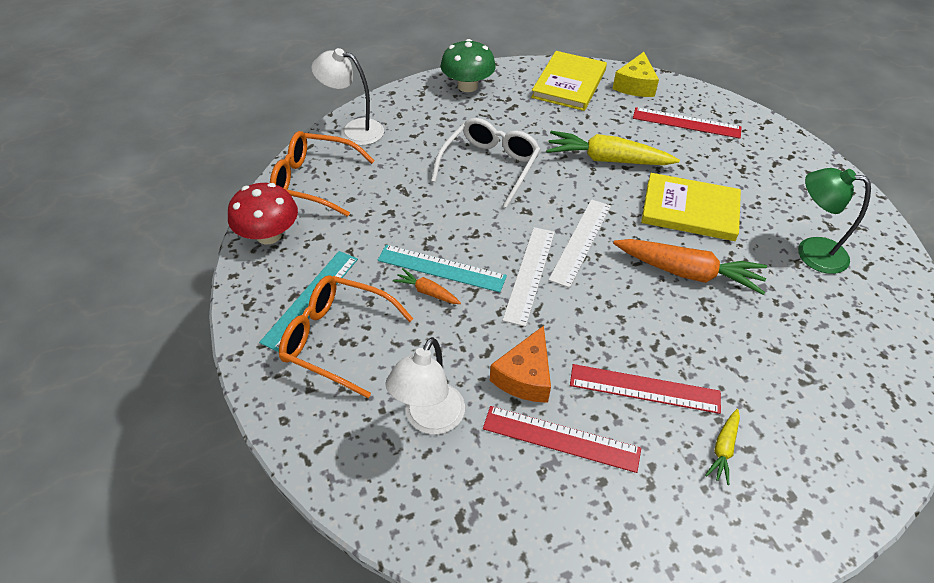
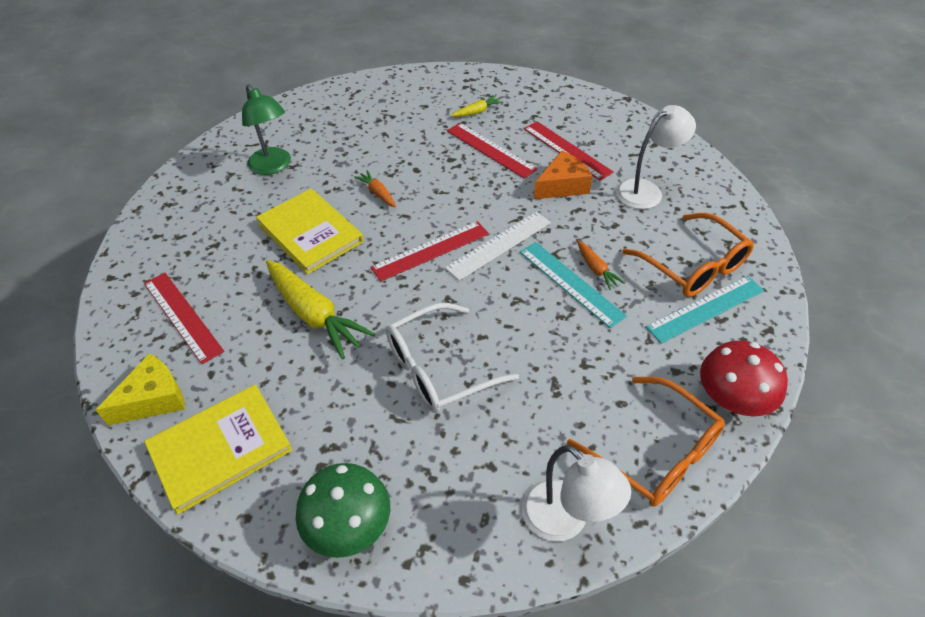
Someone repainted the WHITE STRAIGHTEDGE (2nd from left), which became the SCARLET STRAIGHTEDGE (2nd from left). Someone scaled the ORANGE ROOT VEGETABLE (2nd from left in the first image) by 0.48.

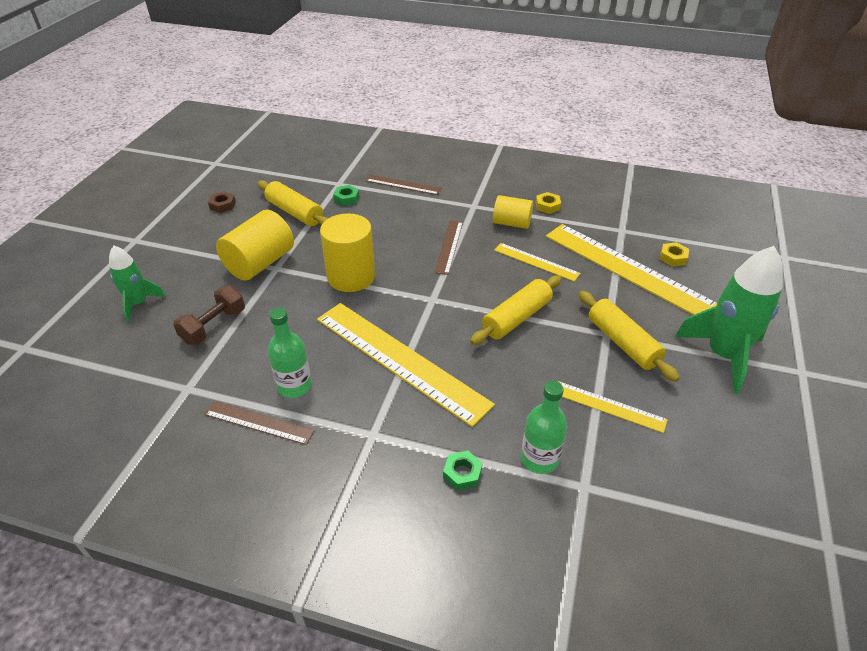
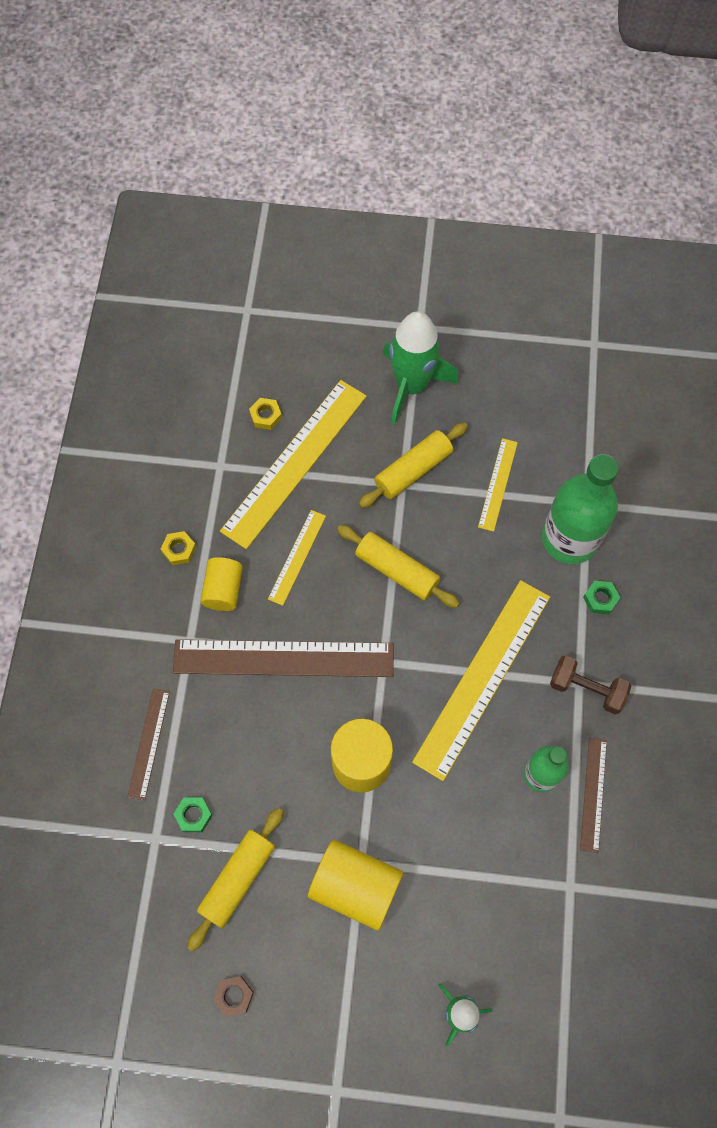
Someone scaled the DARK BROWN STRAIGHTEDGE (3rd from left in the first image) by 2.03. Someone carried the DARK BROWN DUMBBELL. Someone scaled the LEAF-GREEN BOTTLE (2nd from left) by 1.74.

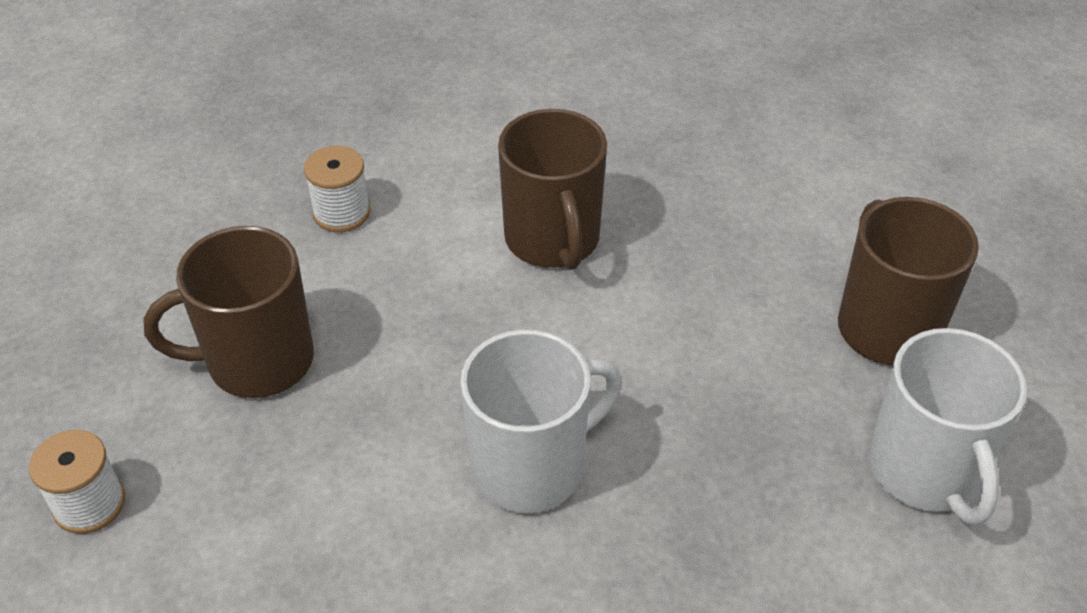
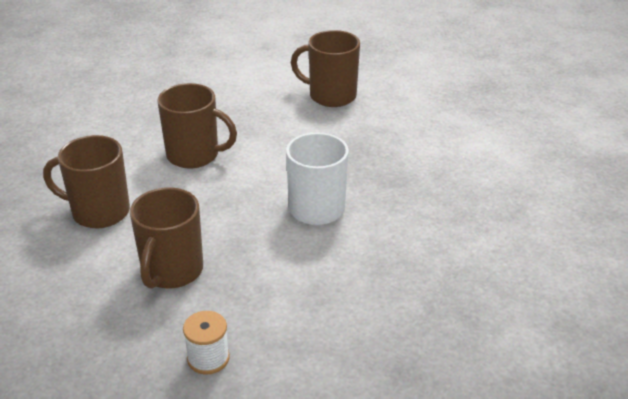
Someone swapped the WHITE SPOOL (2nd from left) for the DARK BROWN TEA MUG (1st from left). Someone took away the WHITE TEA MUG (2nd from left).

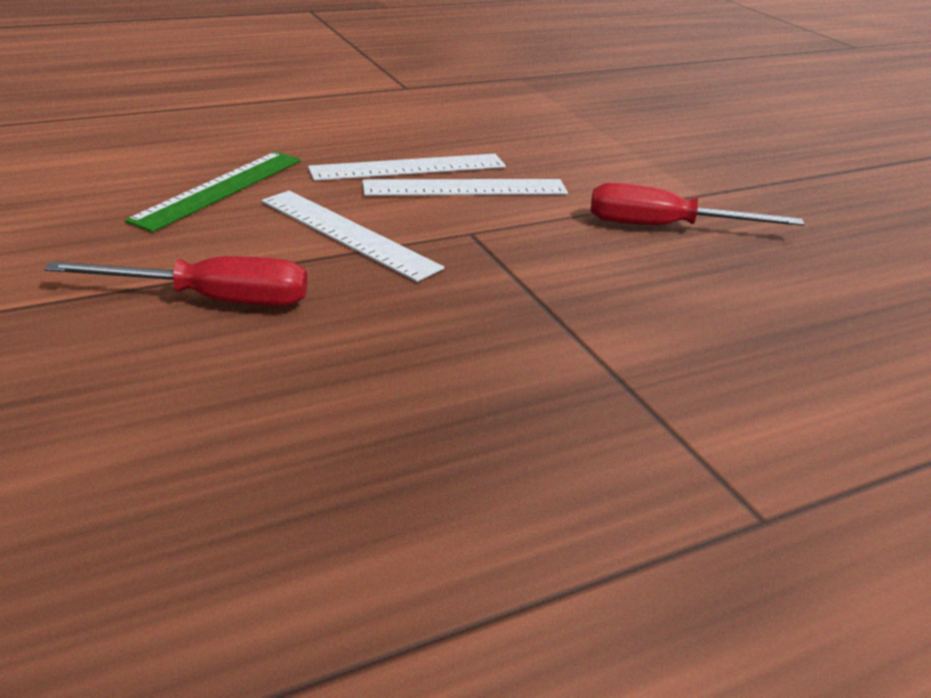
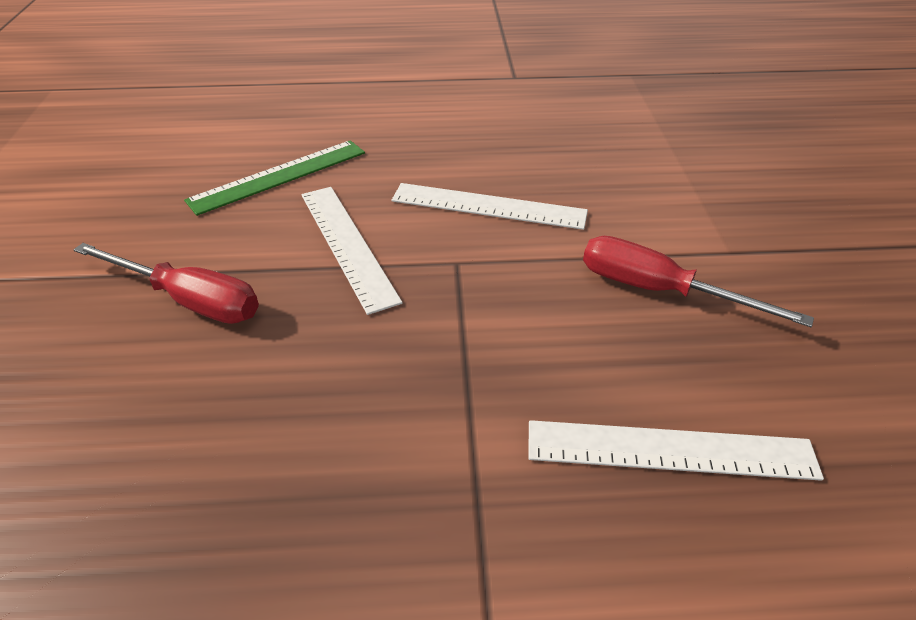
Someone carried the WHITE STRAIGHTEDGE (2nd from left in the first image).

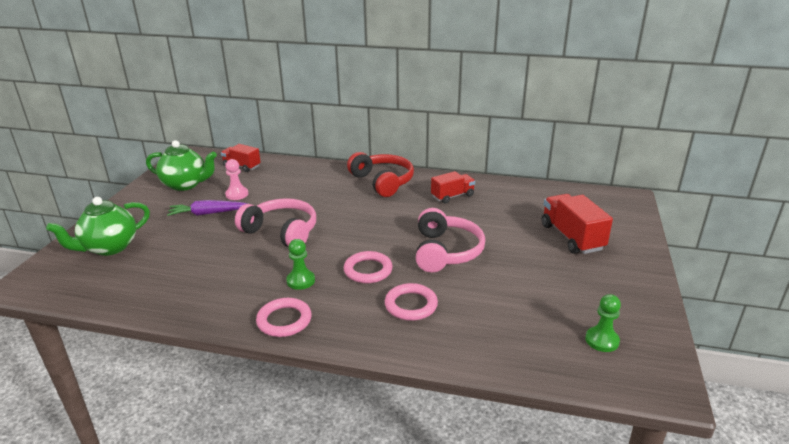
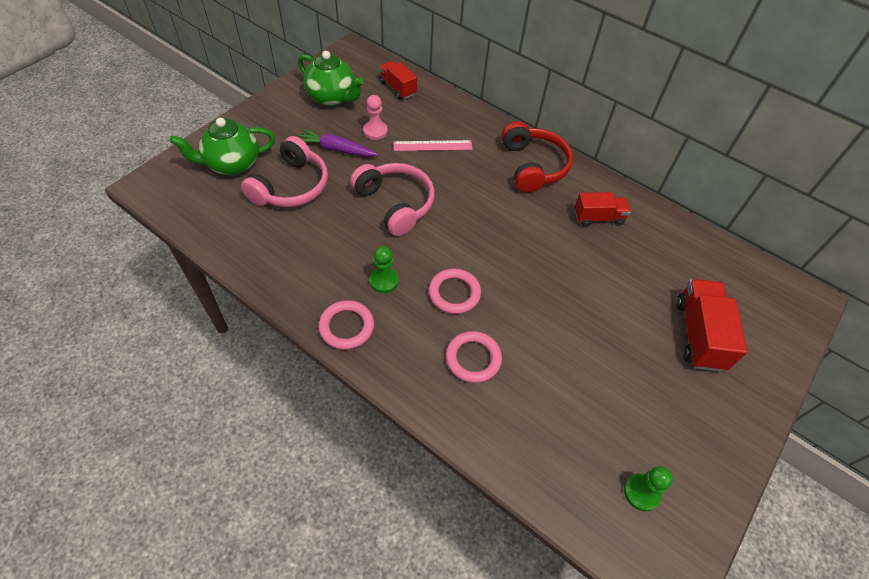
Someone carried the ROSY OVER-EAR HEADPHONES (2nd from left in the first image). Someone put down the ROSY STRAIGHTEDGE.

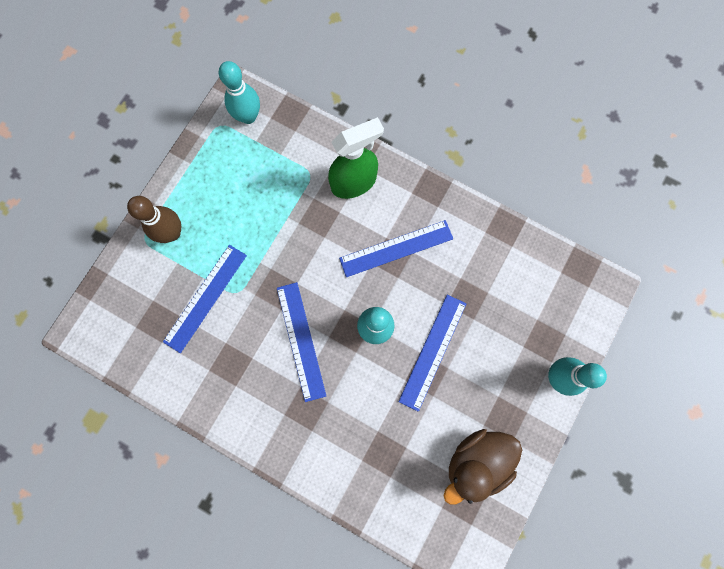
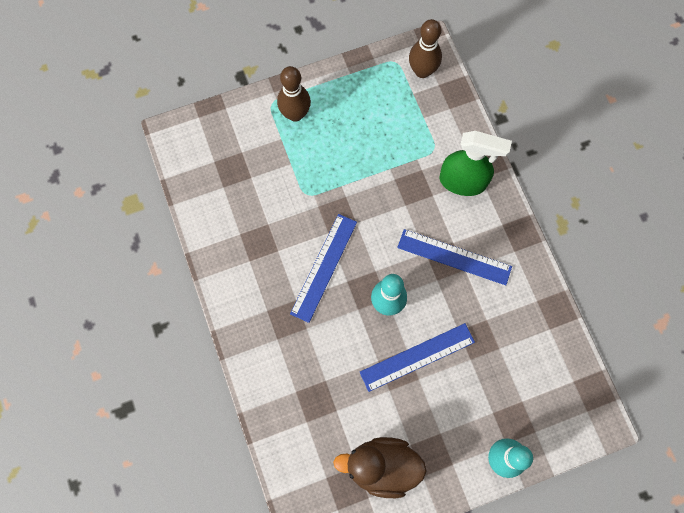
Someone repainted the TURQUOISE TENPIN (1st from left), which became the DARK BROWN TENPIN (2nd from left). Someone took away the COBALT STRAIGHTEDGE (1st from left).

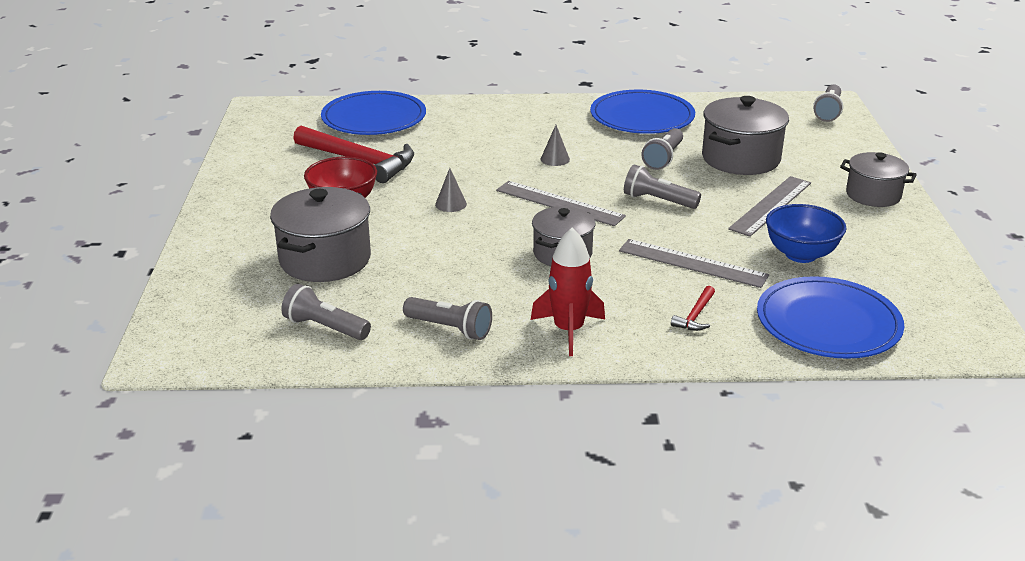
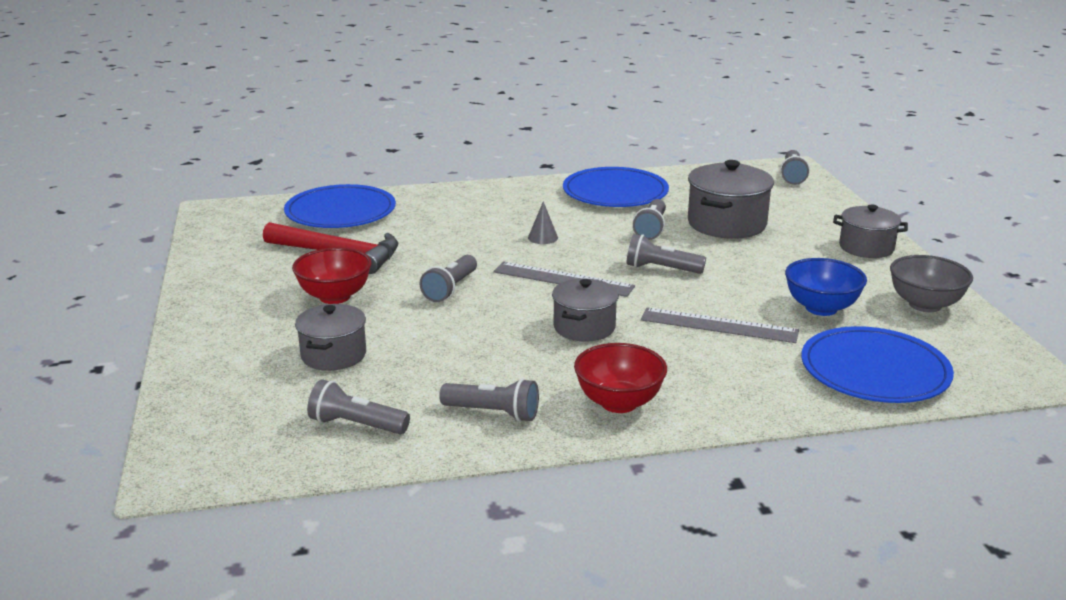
Someone swapped the ASH-GREY SOLID CONE (1st from left) for the ASH-GREY POCKET TORCH (2nd from left). Someone took away the ASH-GREY STRAIGHTEDGE (3rd from left). Someone scaled the ASH-GREY STOCKPOT (1st from left) by 0.65. Someone swapped the SCARLET ROCKET for the SCARLET BOWL (2nd from left). Someone took away the SCARLET HAMMER (2nd from left). Someone put down the ASH-GREY BOWL.

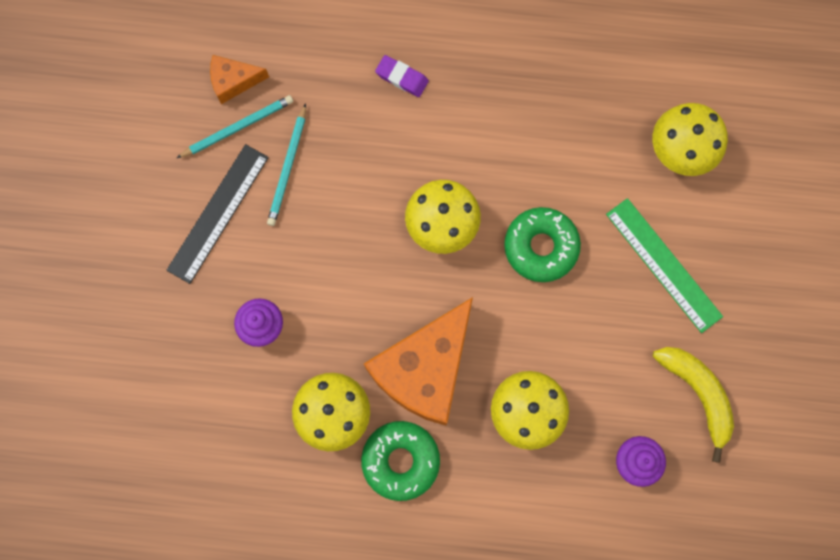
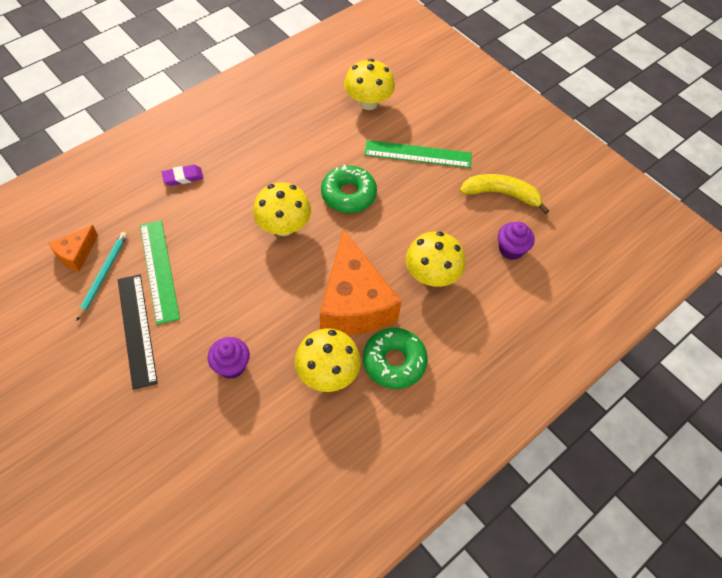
Someone swapped the TURQUOISE LEAD PENCIL (2nd from left) for the LEAF-GREEN STRAIGHTEDGE (1st from left).

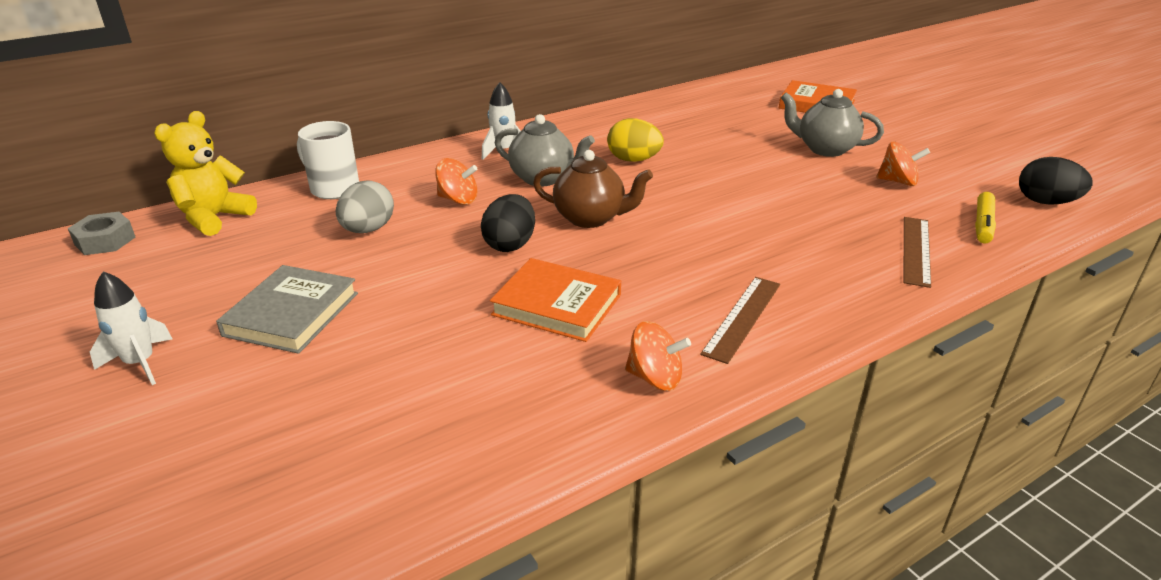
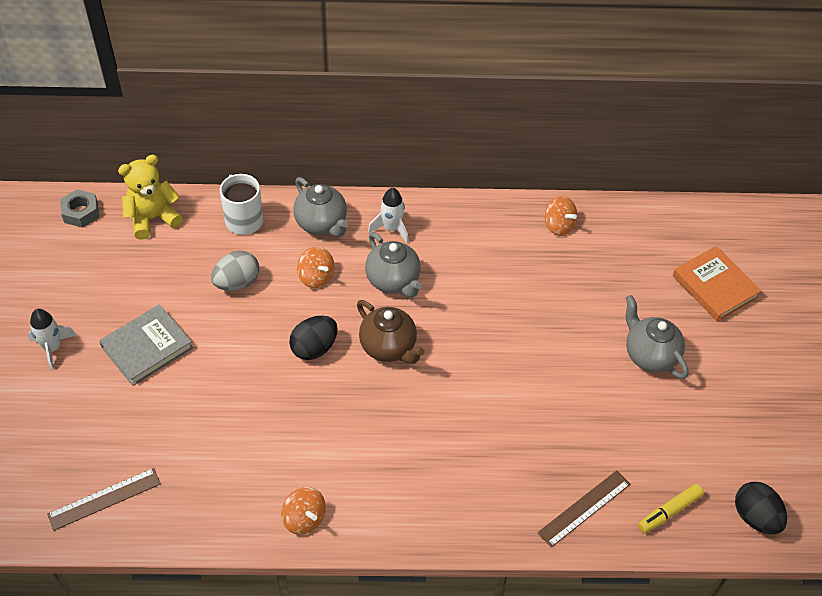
Someone took away the YELLOW EGG SHAPE. Someone carried the ORANGE TOY TOP (3rd from left). Someone took away the ORANGE BOOK (1st from left). Someone carried the DARK BROWN STRAIGHTEDGE (1st from left). Someone put down the ASH-GREY TEA POT (1st from left).

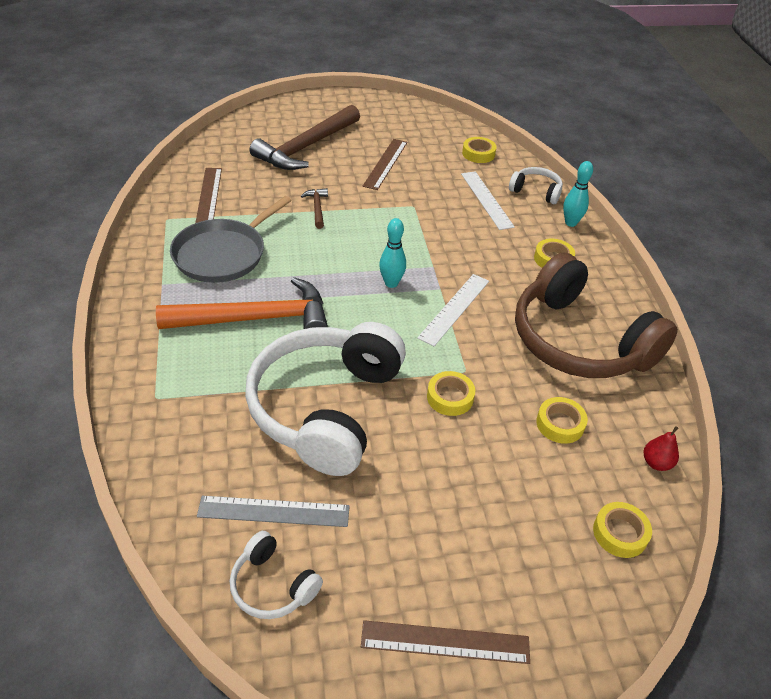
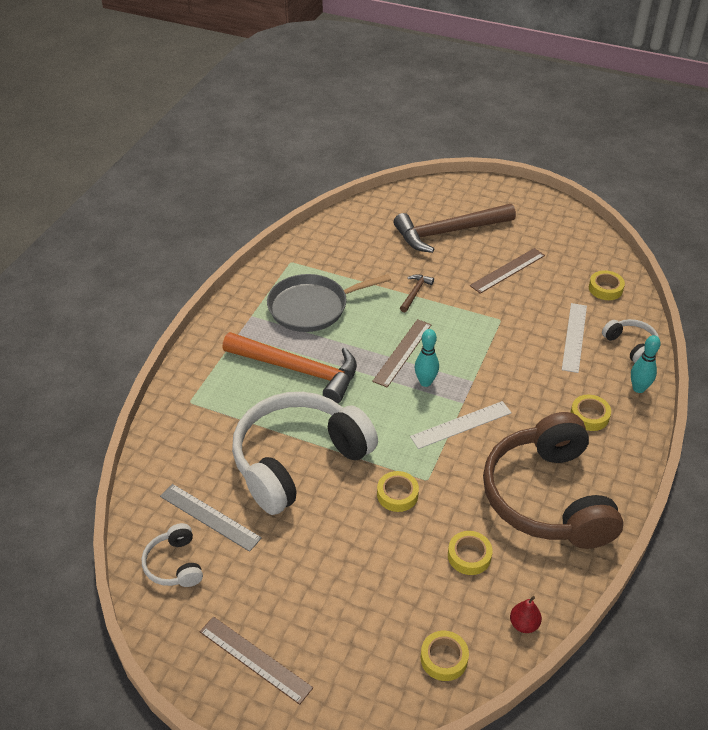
Someone carried the DARK BROWN STRAIGHTEDGE (1st from left in the first image).

